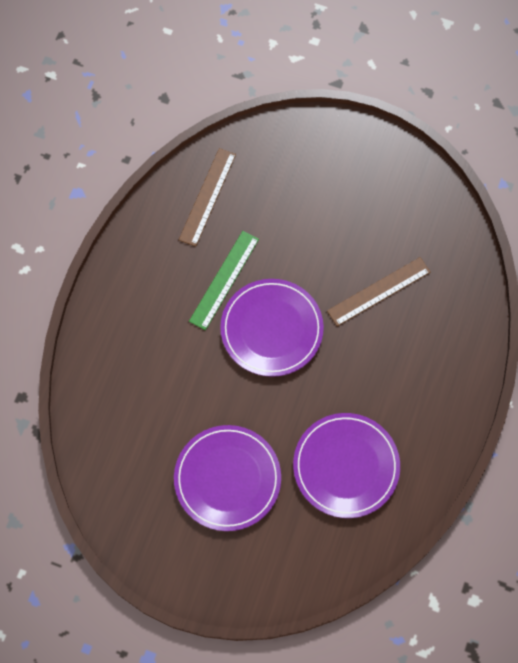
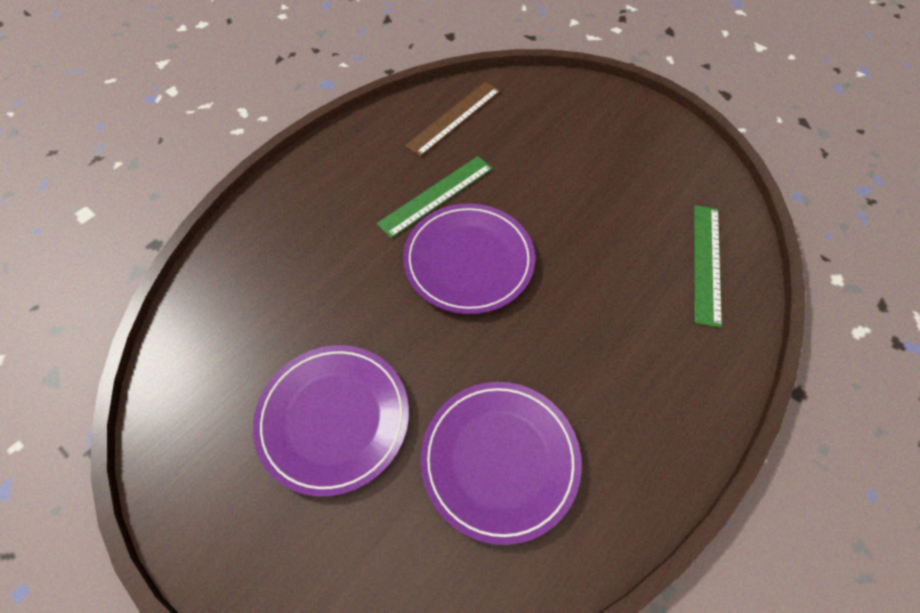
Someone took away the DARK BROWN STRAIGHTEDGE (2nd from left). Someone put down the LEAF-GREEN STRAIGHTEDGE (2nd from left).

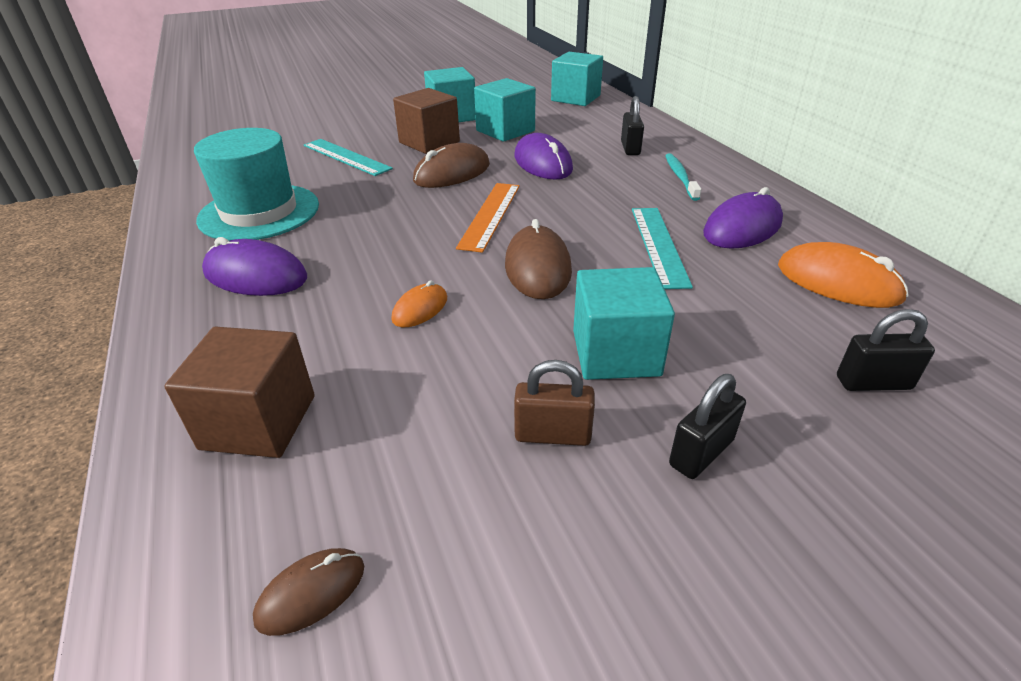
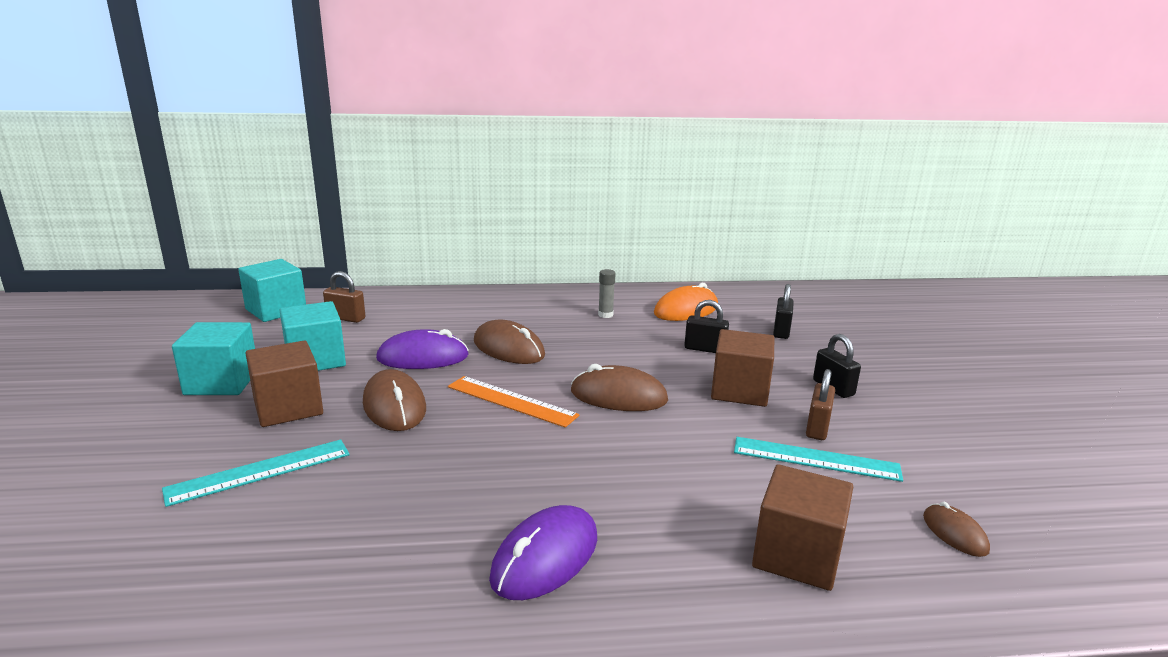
Someone carried the EBONY SMALL LOCK (1st from left). Someone took away the TURQUOISE TALL HAT. Someone took away the TURQUOISE DENTAL BRUSH. Someone swapped the PURPLE PC MOUSE (3rd from left) for the ASH-GREY STICK OF GLUE. Someone carried the TURQUOISE STRAIGHTEDGE (2nd from left). Someone repainted the TURQUOISE BLOCK (4th from left), which became the DARK BROWN BLOCK (2nd from left). Someone took away the ORANGE PC MOUSE (1st from left). Someone put down the DARK BROWN SMALL LOCK (1st from left). Someone put down the DARK BROWN PC MOUSE (2nd from left).

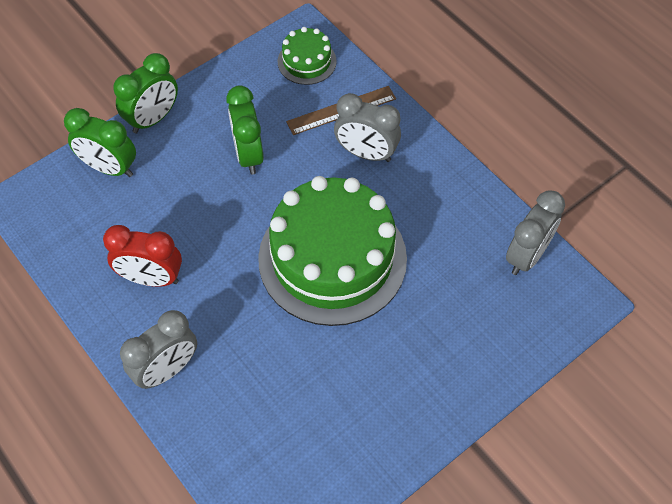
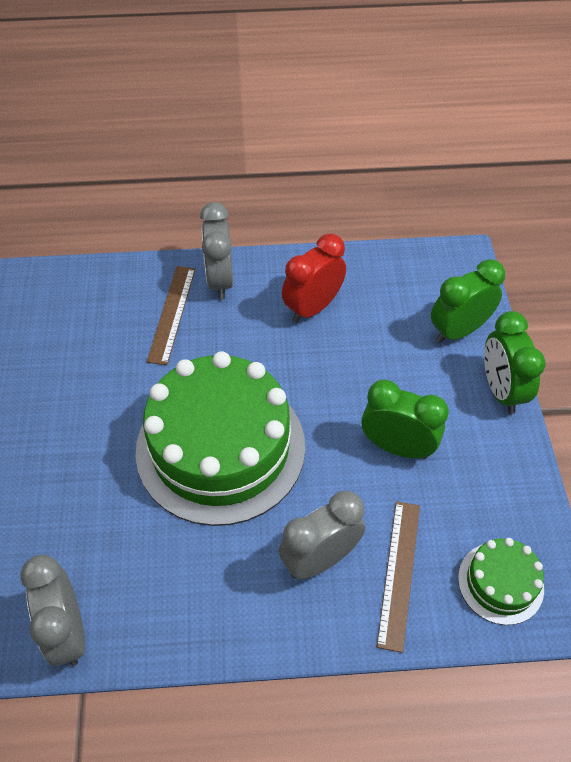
Someone put down the DARK BROWN STRAIGHTEDGE (1st from left).

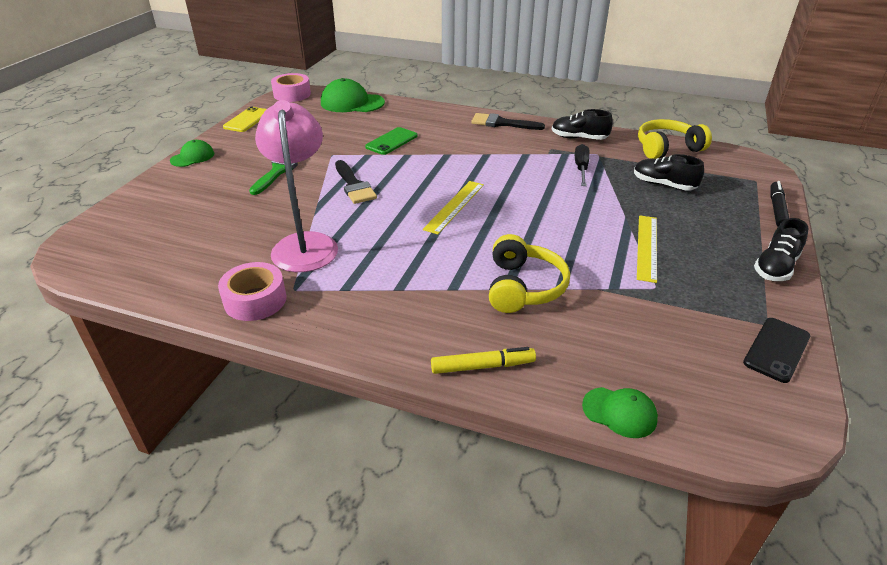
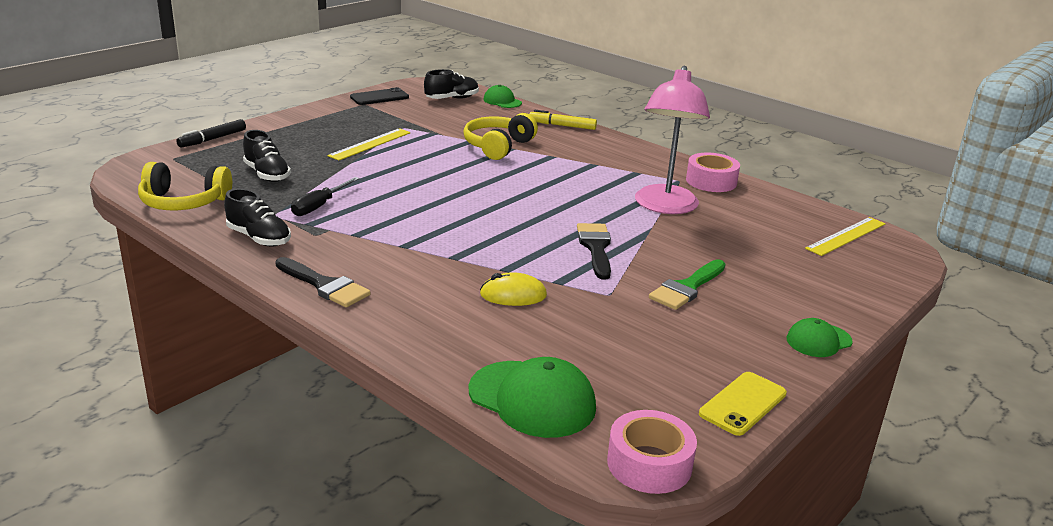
Someone swapped the LEAF-GREEN PHONE for the YELLOW PC MOUSE. Someone carried the YELLOW STRAIGHTEDGE (1st from left in the first image). Someone carried the EBONY SHOE (3rd from left).

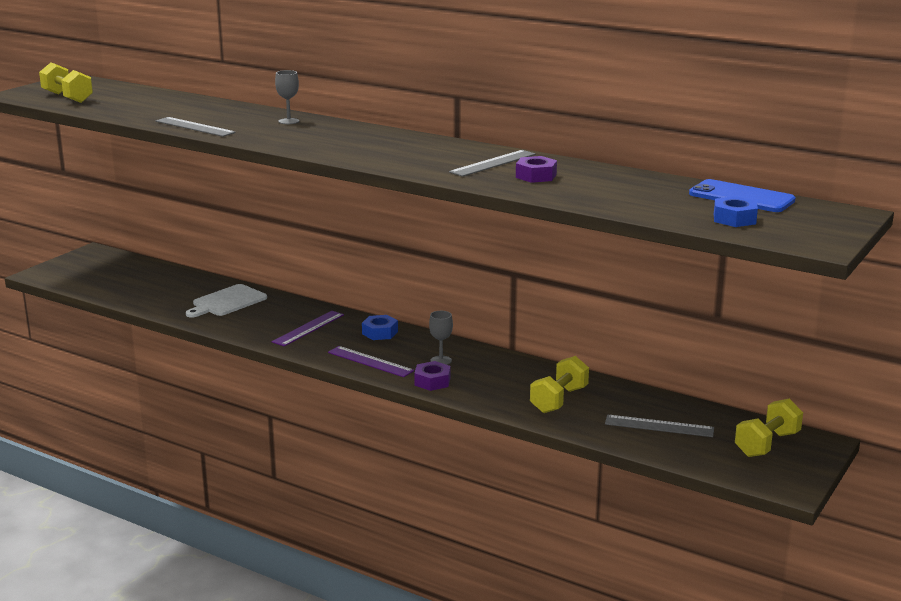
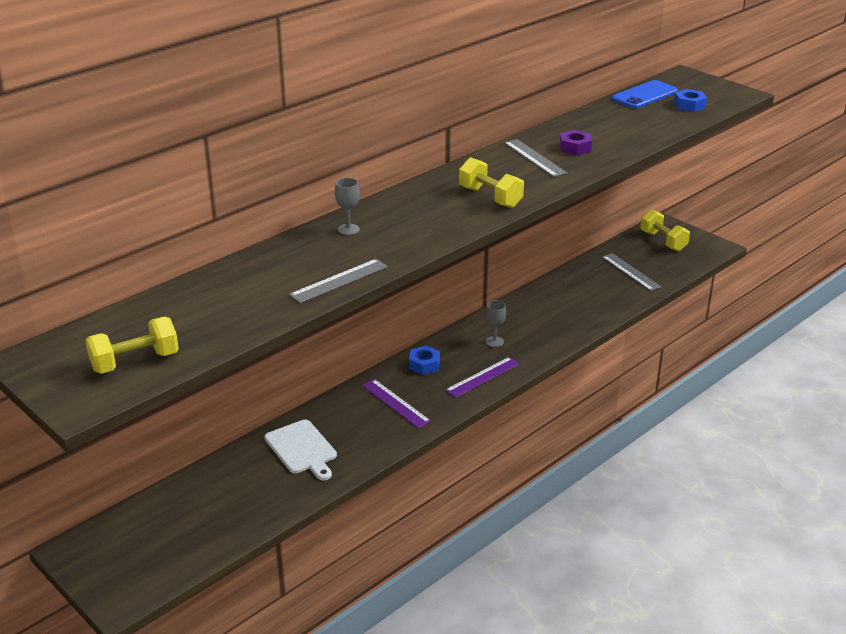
Someone carried the YELLOW DUMBBELL (2nd from left). Someone took away the PURPLE NUT (1st from left). Someone rotated the ASH-GREY STRAIGHTEDGE (3rd from left) by 60 degrees counterclockwise.

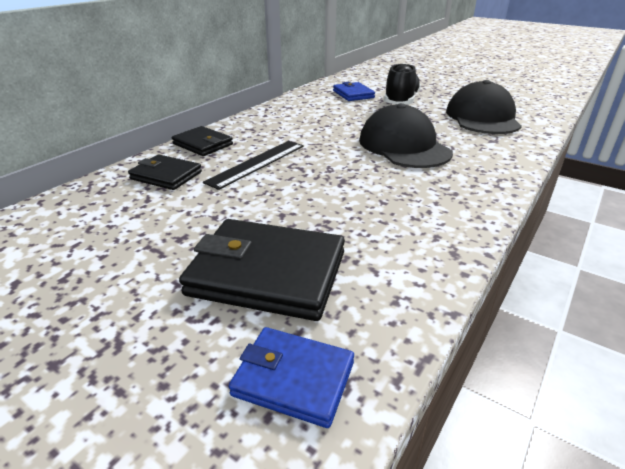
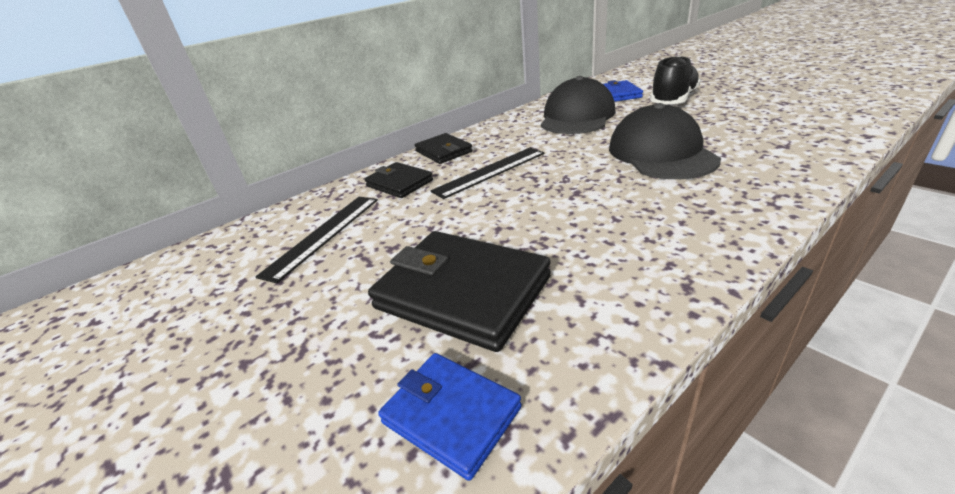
Someone carried the EBONY PEAKED CAP (2nd from left in the first image). Someone put down the EBONY STRAIGHTEDGE (1st from left).

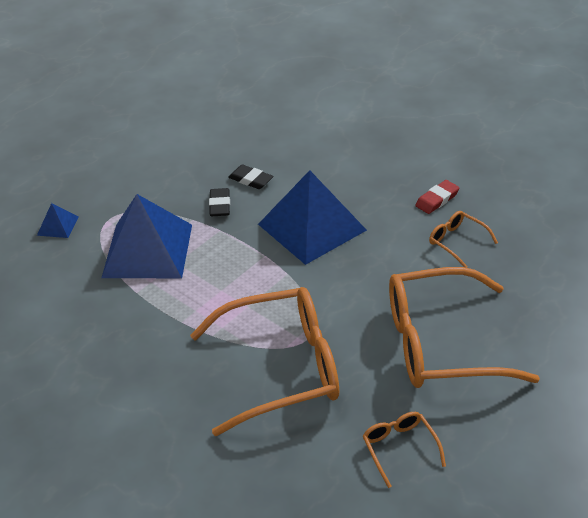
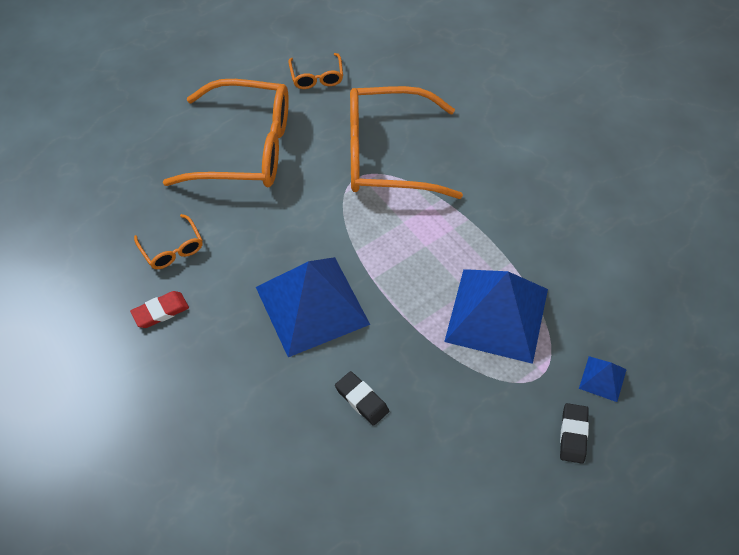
Someone carried the EBONY ERASER (1st from left in the first image).

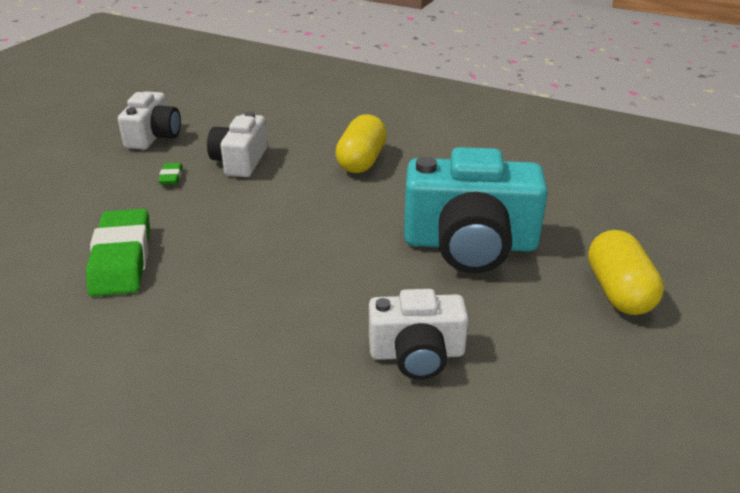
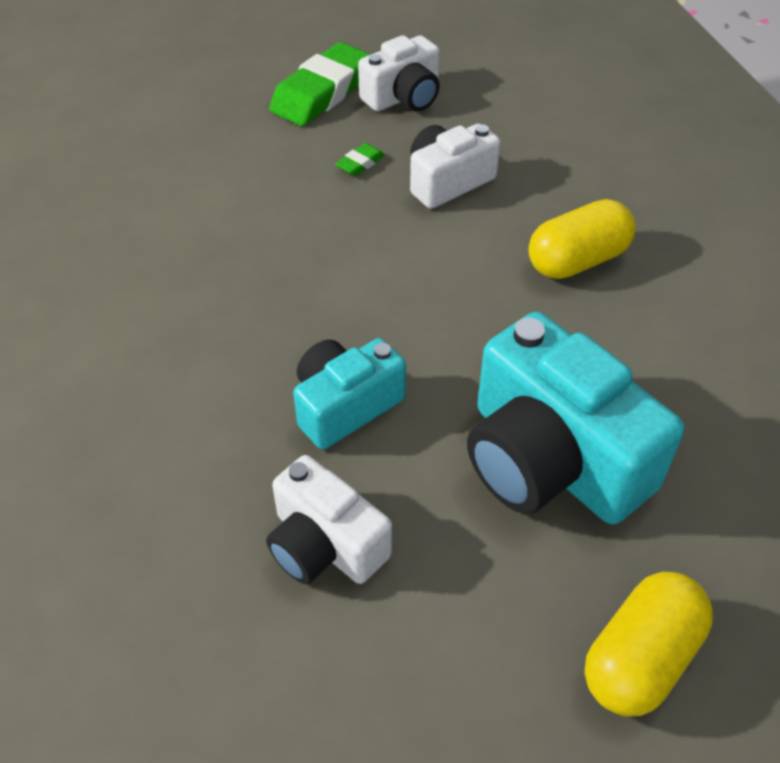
Someone carried the LEAF-GREEN ERASER (1st from left). Someone put down the TURQUOISE PHOTO CAMERA (1st from left).

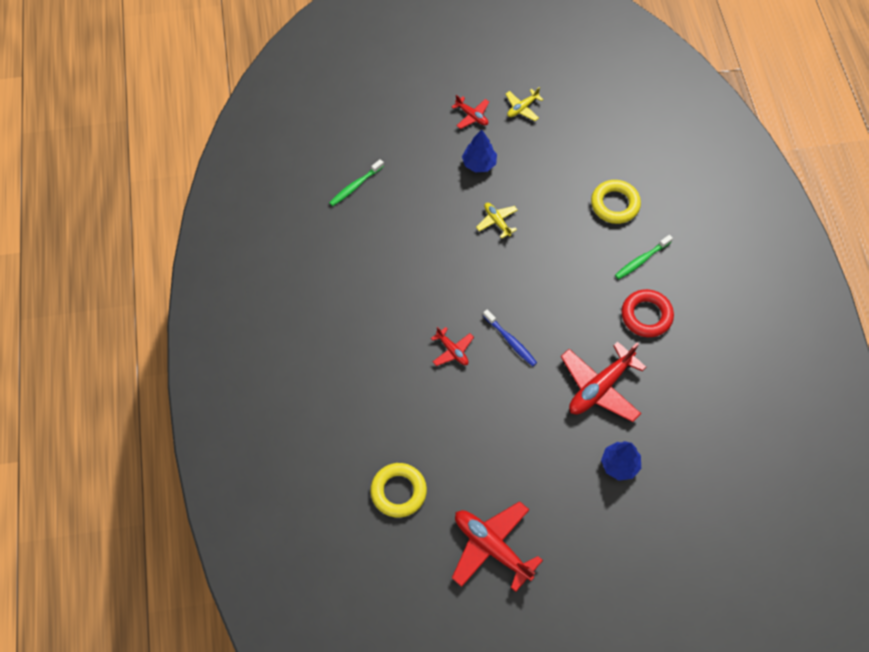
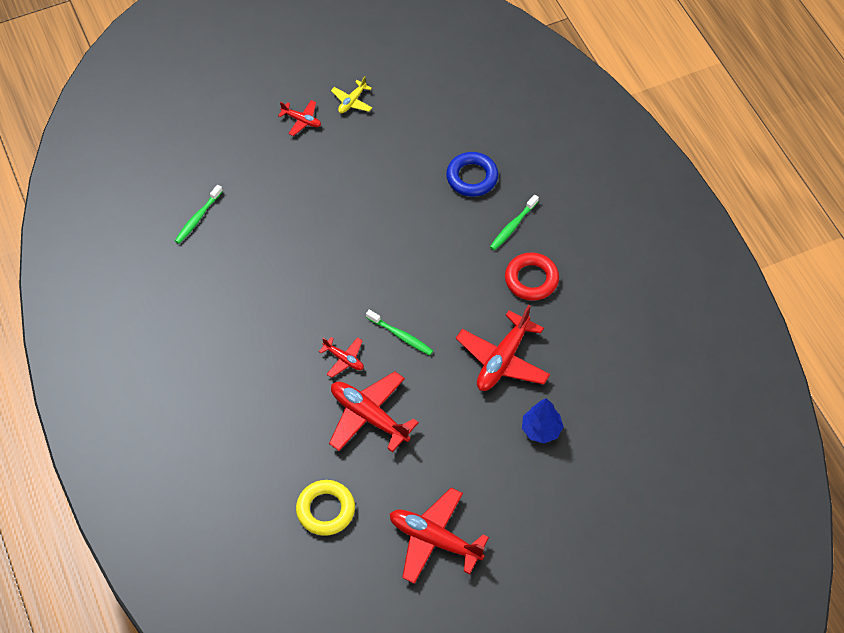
Someone took away the COBALT FIR TREE (1st from left). Someone repainted the YELLOW RING (2nd from left), which became the COBALT RING. Someone took away the YELLOW PLANE (1st from left). Someone repainted the COBALT DENTAL BRUSH, which became the LEAF-GREEN DENTAL BRUSH (2nd from left). Someone put down the SCARLET PLANE (3rd from left).

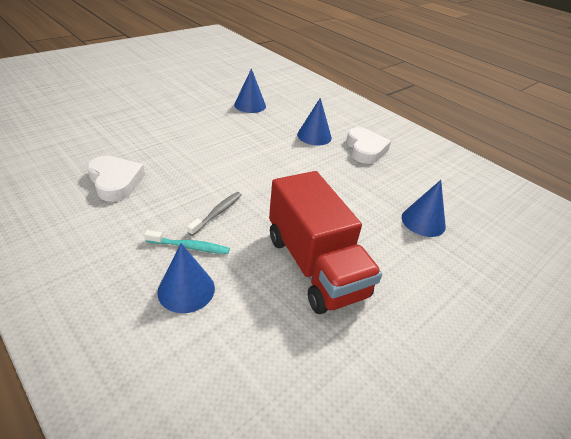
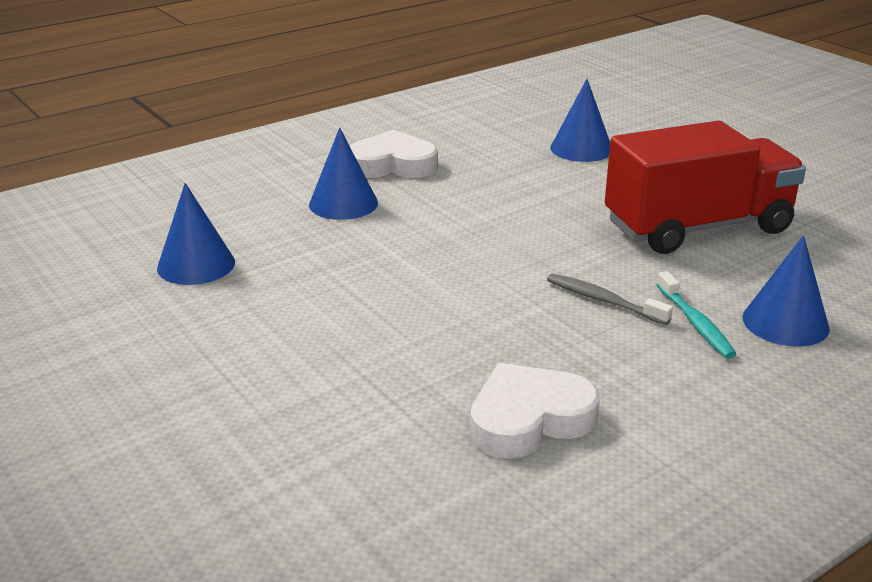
Someone rotated the TURQUOISE DENTAL BRUSH by 150 degrees clockwise.

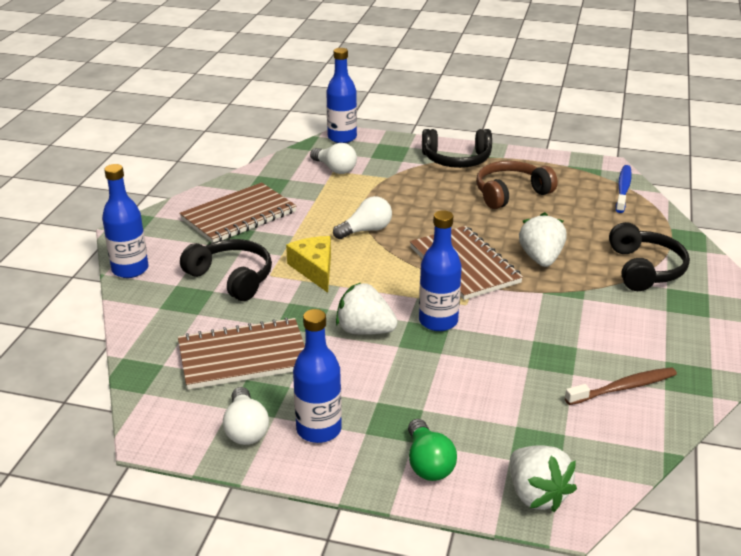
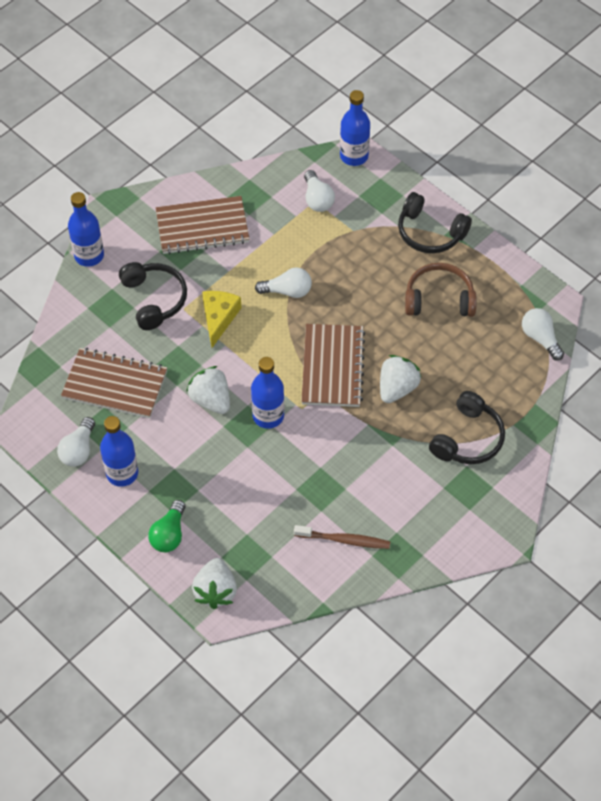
Someone swapped the COBALT DENTAL BRUSH for the WHITE LIGHT BULB (4th from left).

